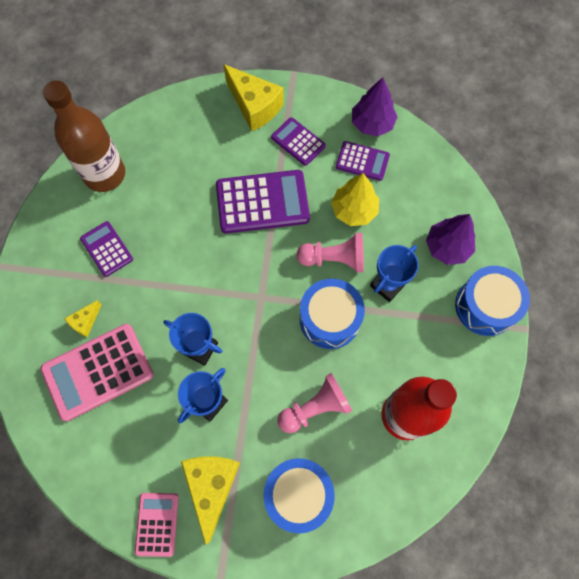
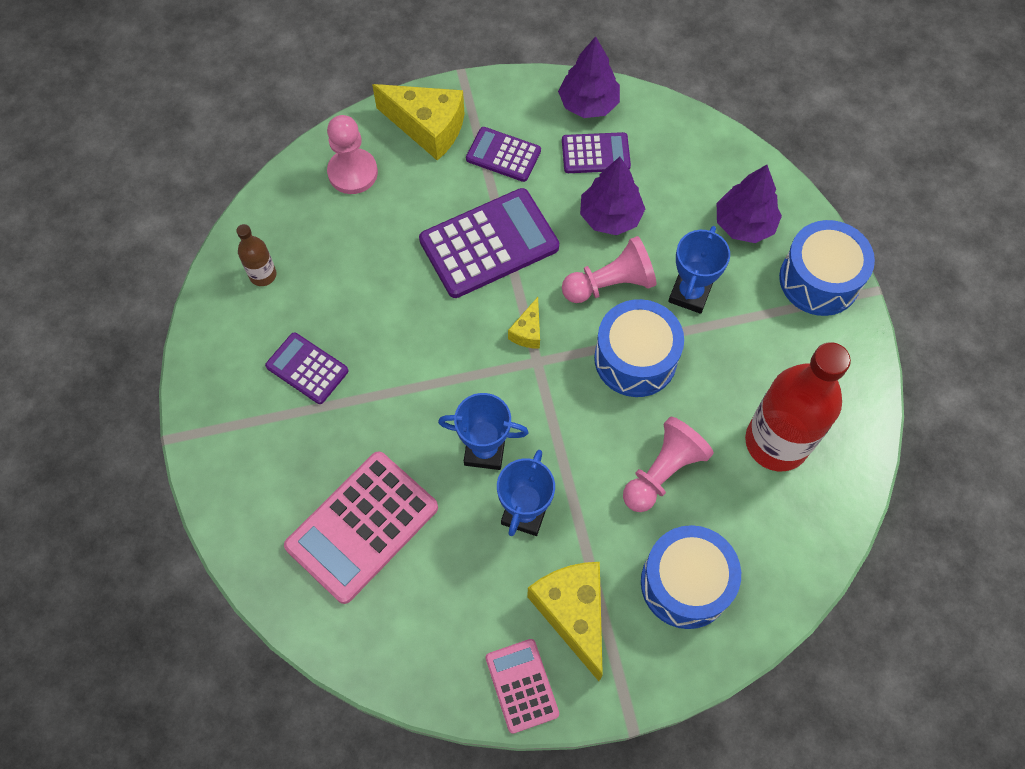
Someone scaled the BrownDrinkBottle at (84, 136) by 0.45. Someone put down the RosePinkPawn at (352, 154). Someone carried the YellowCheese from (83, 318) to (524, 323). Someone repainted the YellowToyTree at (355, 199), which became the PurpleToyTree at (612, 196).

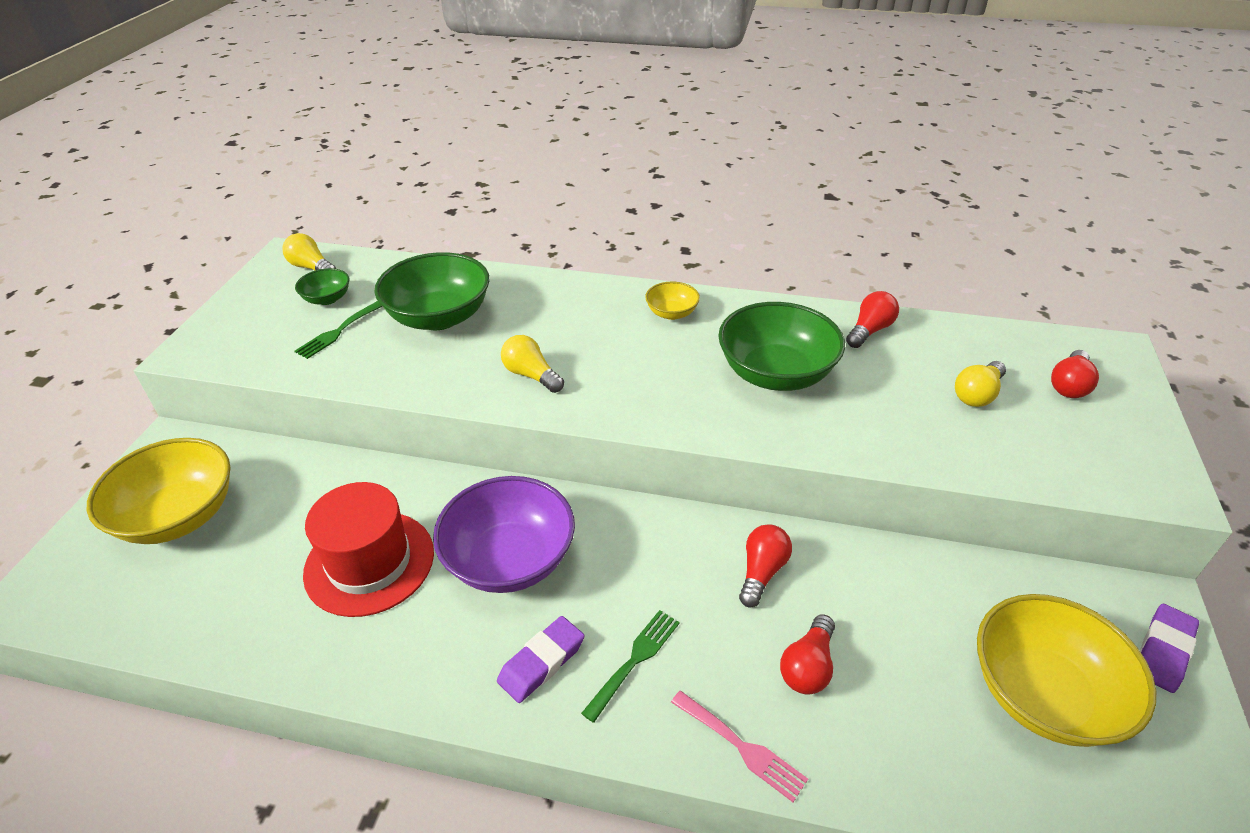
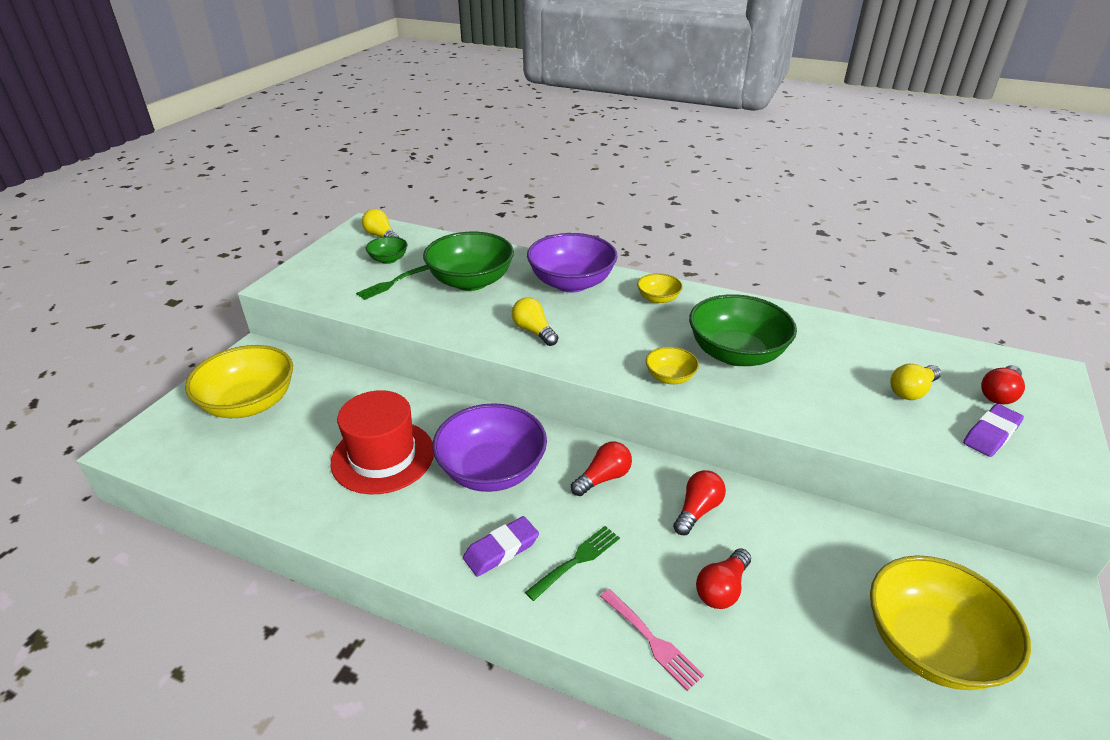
Someone put down the PurpleDeepDish at (572, 262). Someone carried the ScarletLightbulb from (872, 319) to (601, 469). Someone put down the YellowDeepDish at (672, 365). Someone carried the PurpleEraser from (1169, 648) to (993, 430).

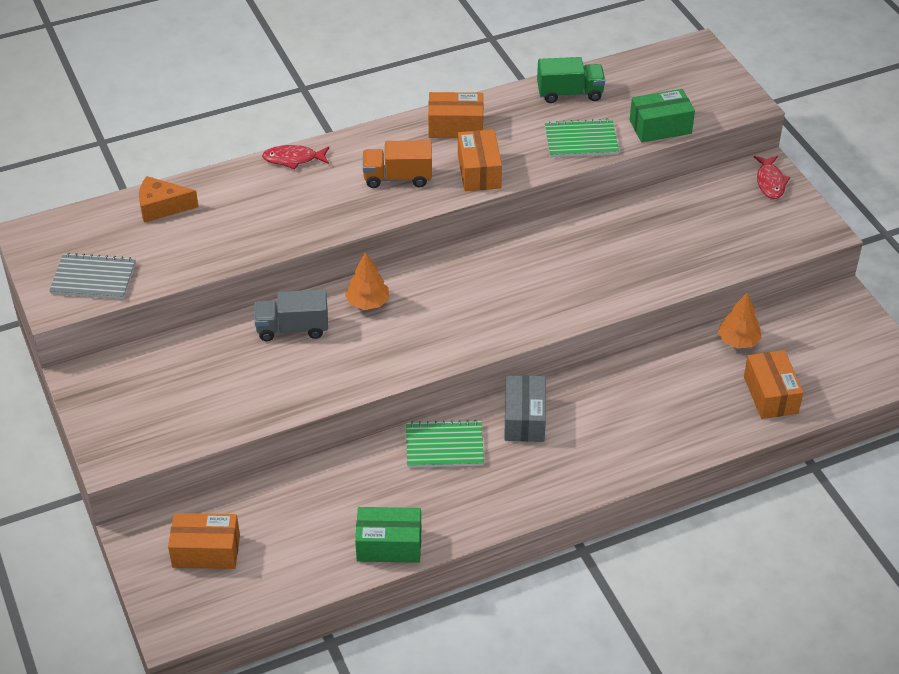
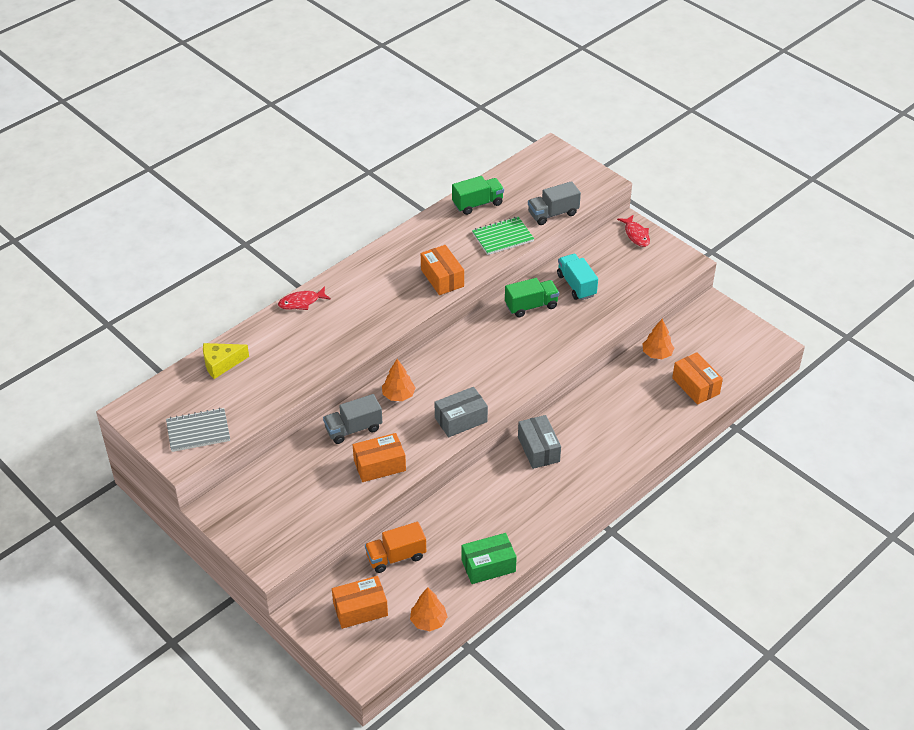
Someone repainted the OrangeCheese at (168, 199), which became the YellowCheese at (226, 361). Someone carried the OrangePackage from (455, 115) to (379, 457). Someone carried the OrangeLorry from (397, 164) to (395, 547). Someone put down the OrangeToyTree at (429, 609). Someone put down the AshGreyPackage at (461, 412). Someone put down the GreenLorry at (532, 297). Someone swapped the GreenPackage at (662, 115) for the AshGreyLorry at (554, 203). Someone put down the TurquoiseLorry at (577, 277). Someone took away the GreenNotebook at (445, 444).

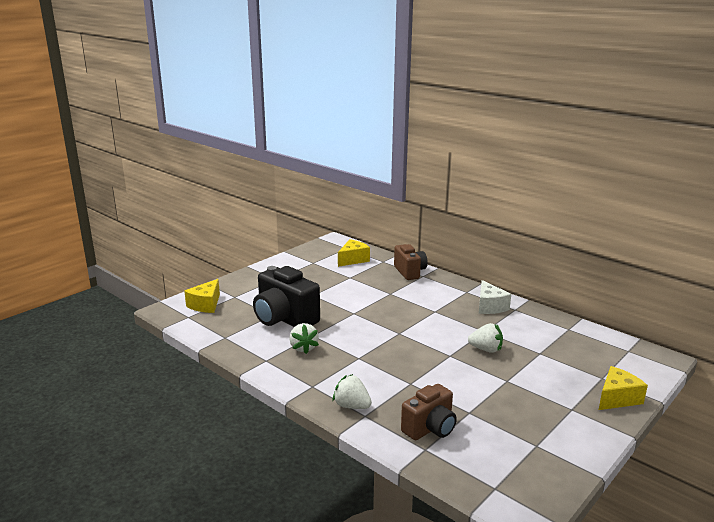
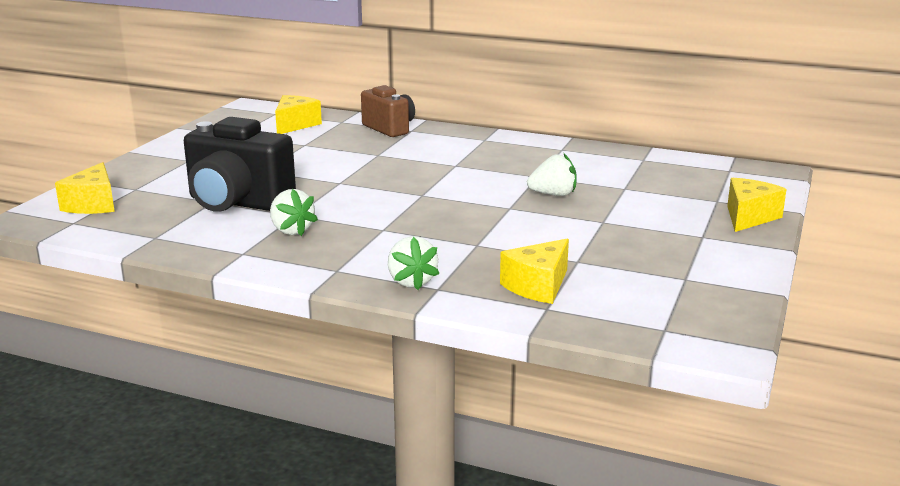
Someone rotated the PureWhiteStrawberry at (352, 391) by 120 degrees counterclockwise. Someone swapped the BrownCamera at (429, 412) for the YellowCheese at (534, 271). Someone took away the PureWhiteCheese at (495, 297).

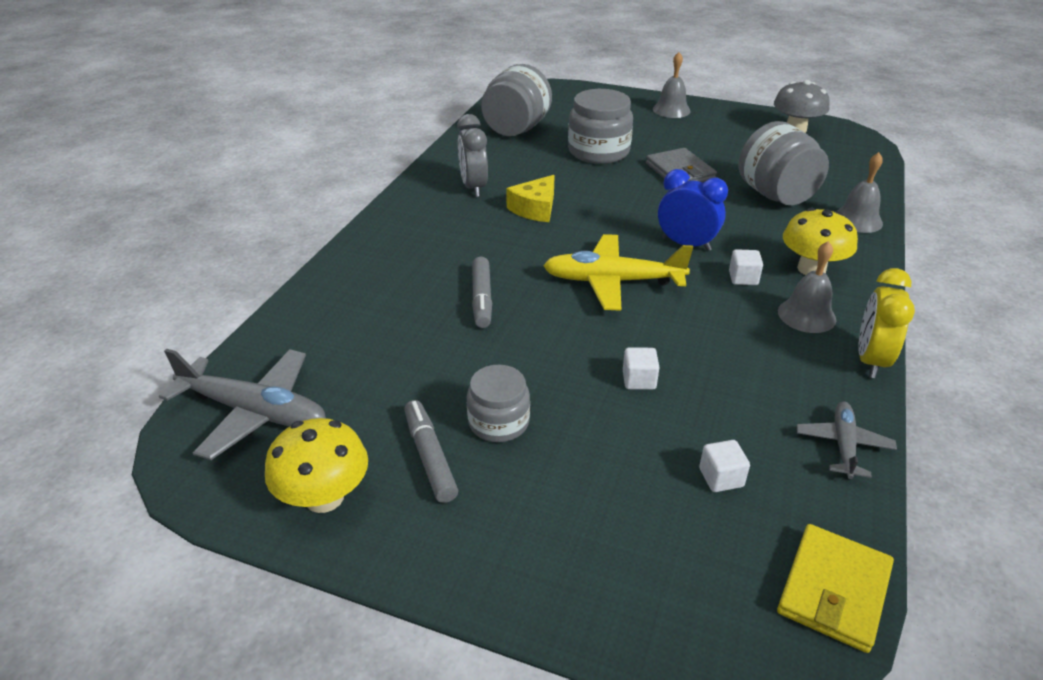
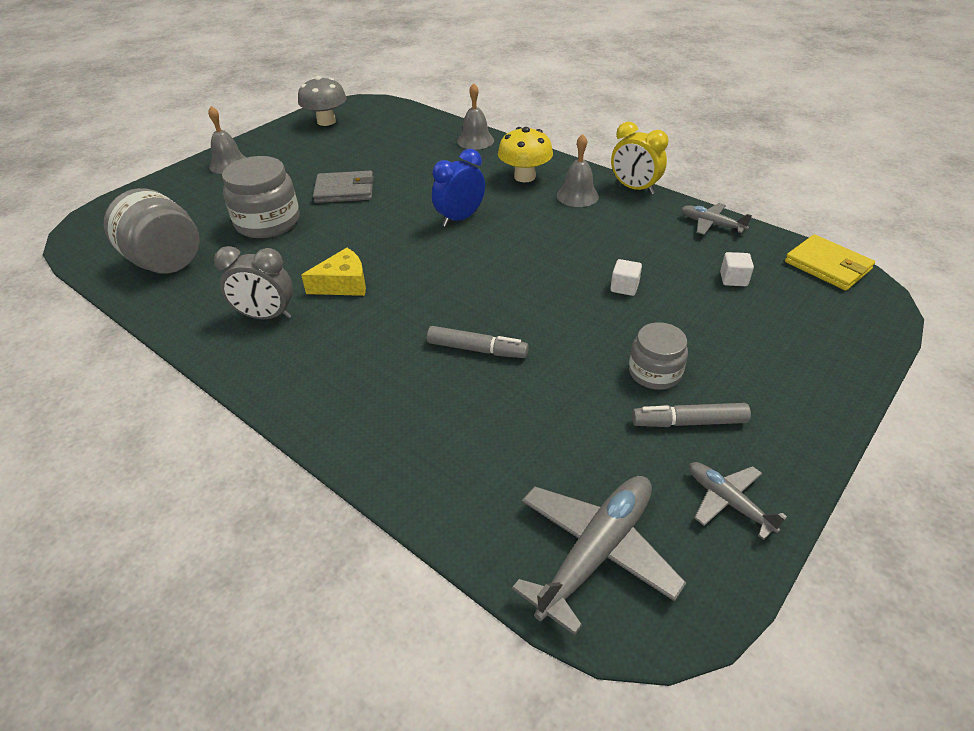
Someone rotated the YellowCheese at (530, 198) by 75 degrees counterclockwise. Someone swapped the YellowMushroom at (316, 465) for the AshGreyAeroplane at (738, 501). Someone took away the YellowAeroplane at (618, 272). Someone took away the PureWhiteBlock at (746, 267). Someone took away the AshGreyJar at (783, 163).

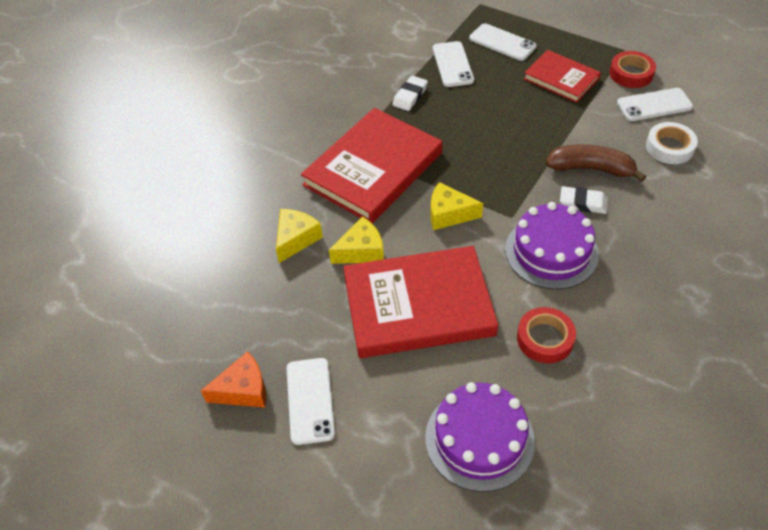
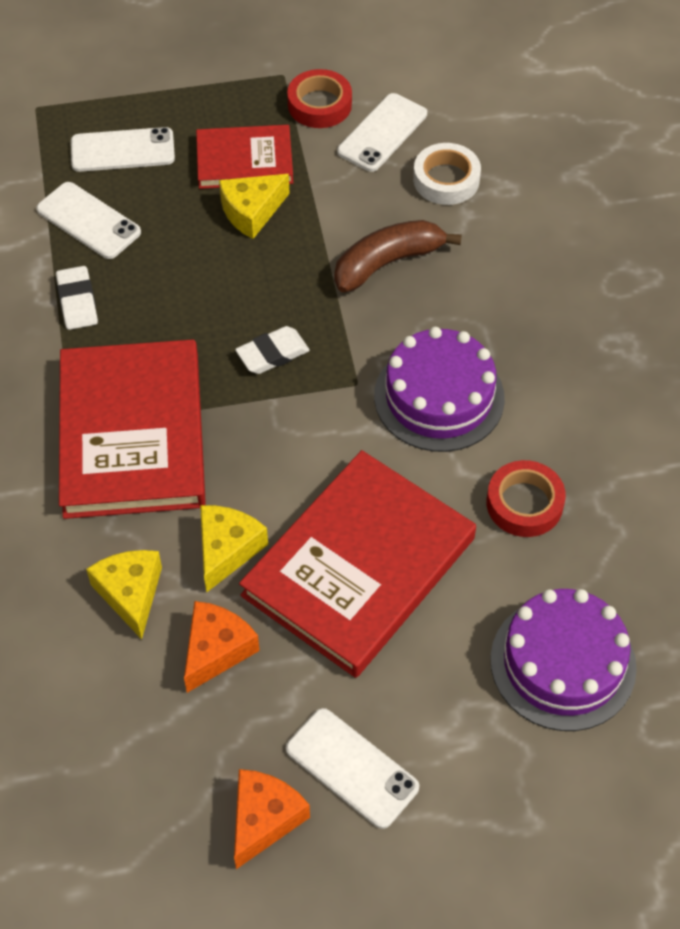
Someone put down the OrangeCheese at (222, 647). Someone carried the YellowCheese from (457, 206) to (254, 206). Someone carried the PureWhiteEraser from (584, 200) to (272, 350).

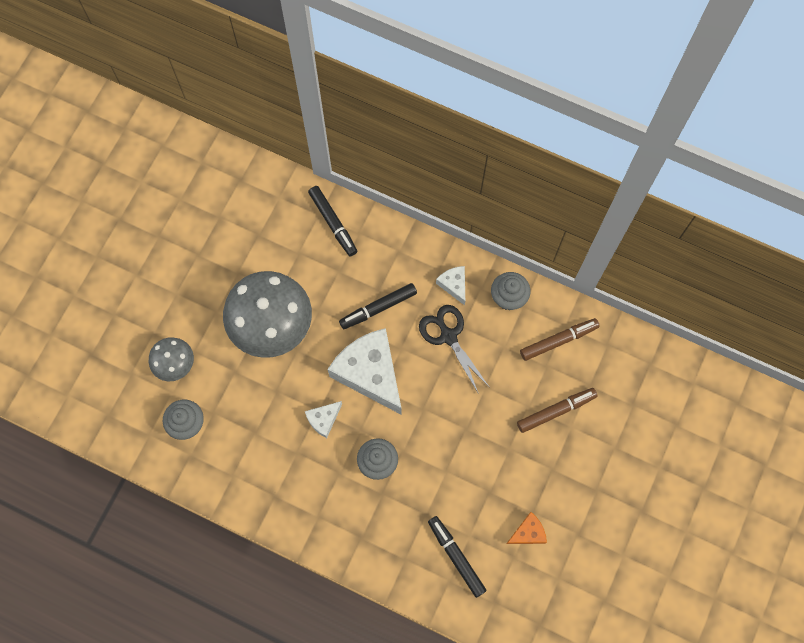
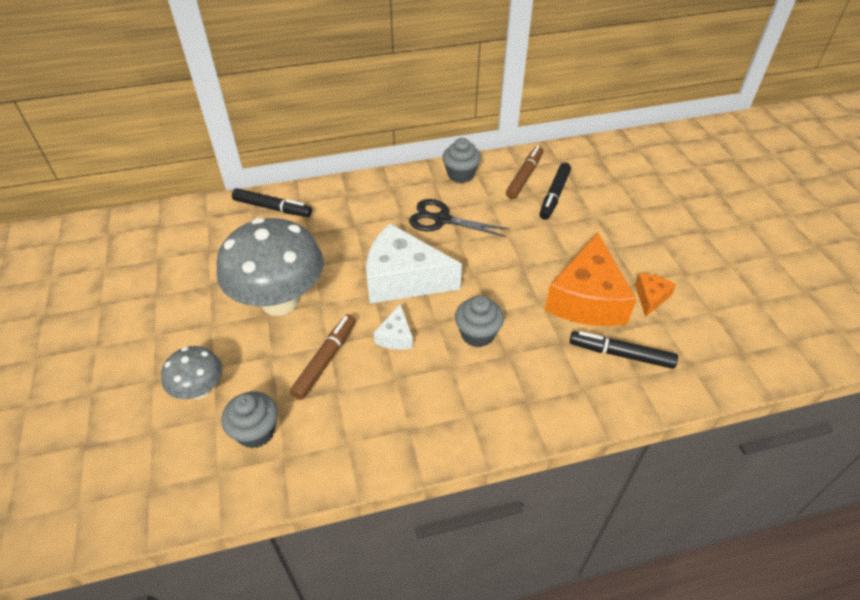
Someone carried the BrownMarkerPen from (557, 410) to (323, 357). Someone carried the BlackMarkerPen from (378, 306) to (555, 191). Someone put down the OrangeCheese at (591, 279). Someone took away the PureWhiteCheese at (450, 285).

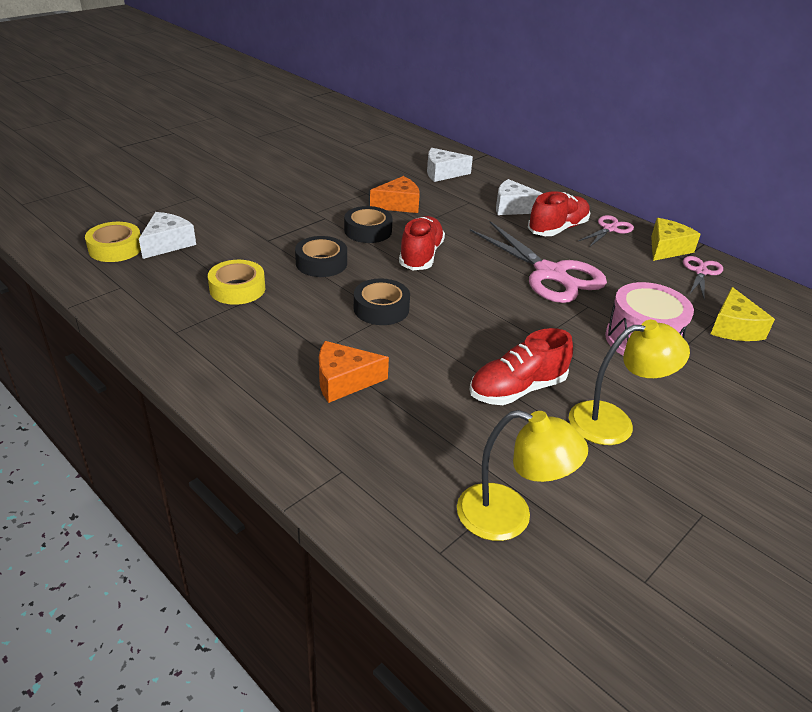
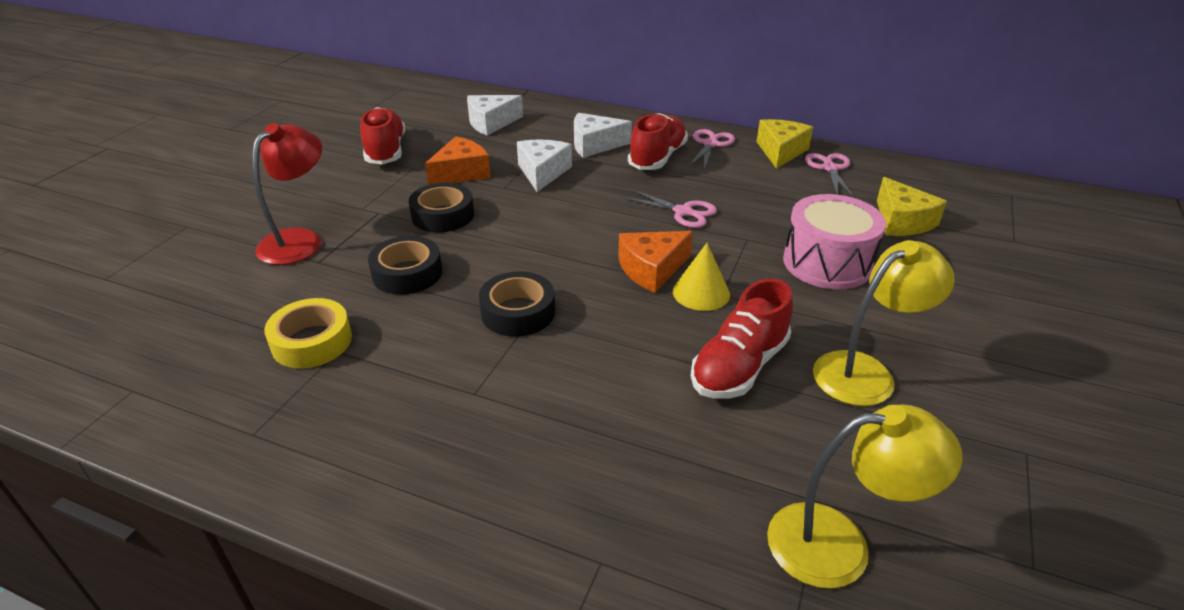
Someone put down the ScarletLamp at (287, 194). Someone carried the ScarletShoe from (422, 243) to (382, 136). Someone carried the PureWhiteCheese from (167, 235) to (544, 165). Someone carried the OrangeCheese from (354, 372) to (655, 262). Someone scaled the RosePinkScissors at (538, 262) by 0.50. Someone put down the YellowCone at (701, 277). Someone took away the YellowStickyTape at (113, 242).

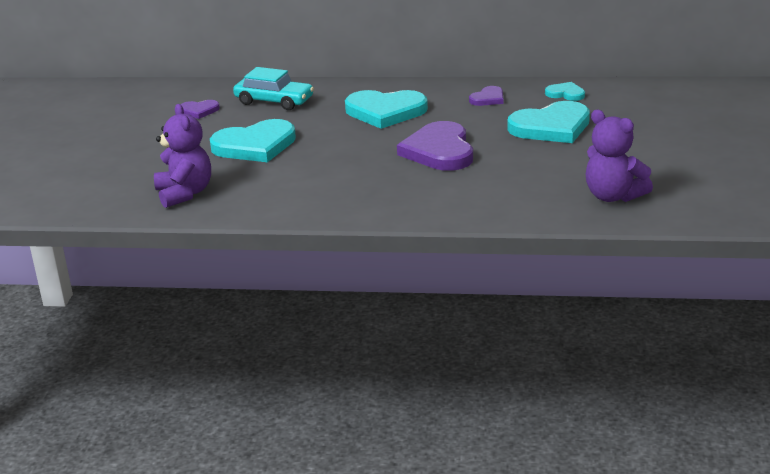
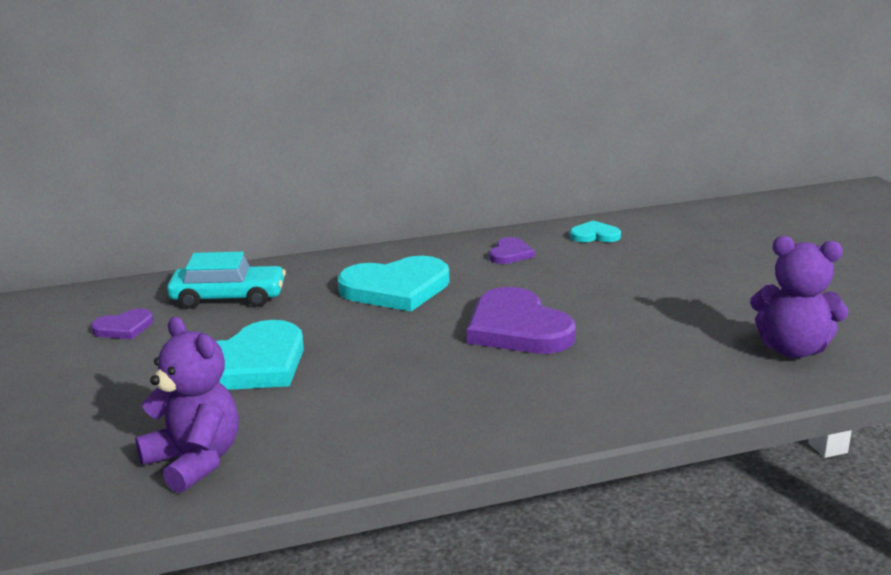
Someone took away the TurquoiseHeart at (548, 122).

